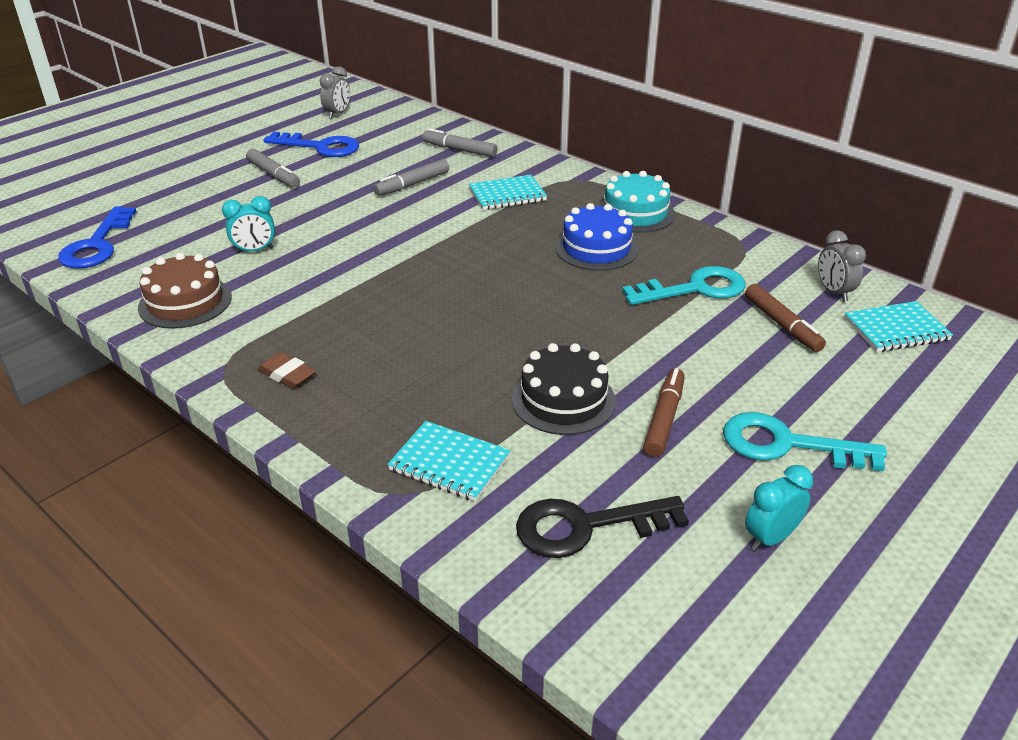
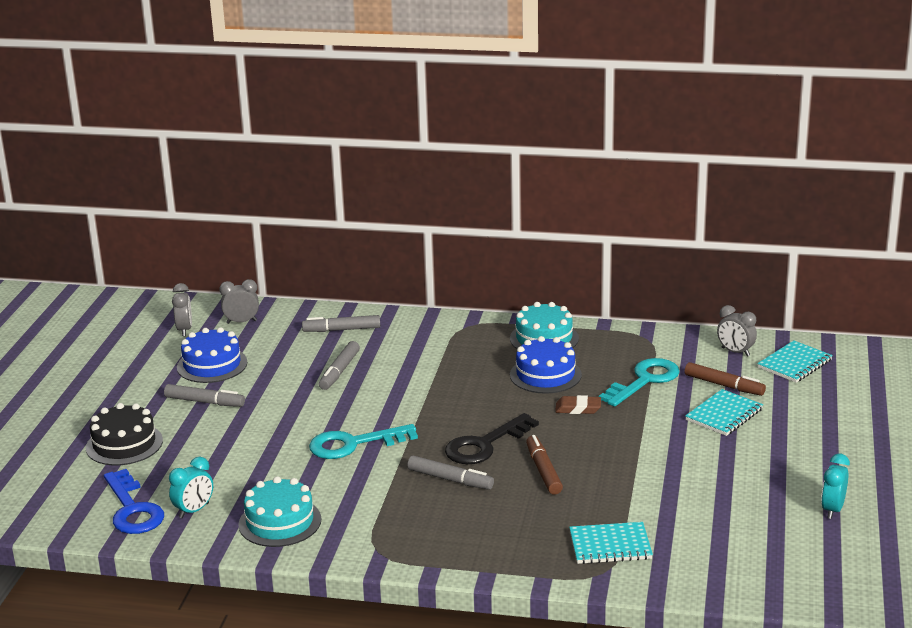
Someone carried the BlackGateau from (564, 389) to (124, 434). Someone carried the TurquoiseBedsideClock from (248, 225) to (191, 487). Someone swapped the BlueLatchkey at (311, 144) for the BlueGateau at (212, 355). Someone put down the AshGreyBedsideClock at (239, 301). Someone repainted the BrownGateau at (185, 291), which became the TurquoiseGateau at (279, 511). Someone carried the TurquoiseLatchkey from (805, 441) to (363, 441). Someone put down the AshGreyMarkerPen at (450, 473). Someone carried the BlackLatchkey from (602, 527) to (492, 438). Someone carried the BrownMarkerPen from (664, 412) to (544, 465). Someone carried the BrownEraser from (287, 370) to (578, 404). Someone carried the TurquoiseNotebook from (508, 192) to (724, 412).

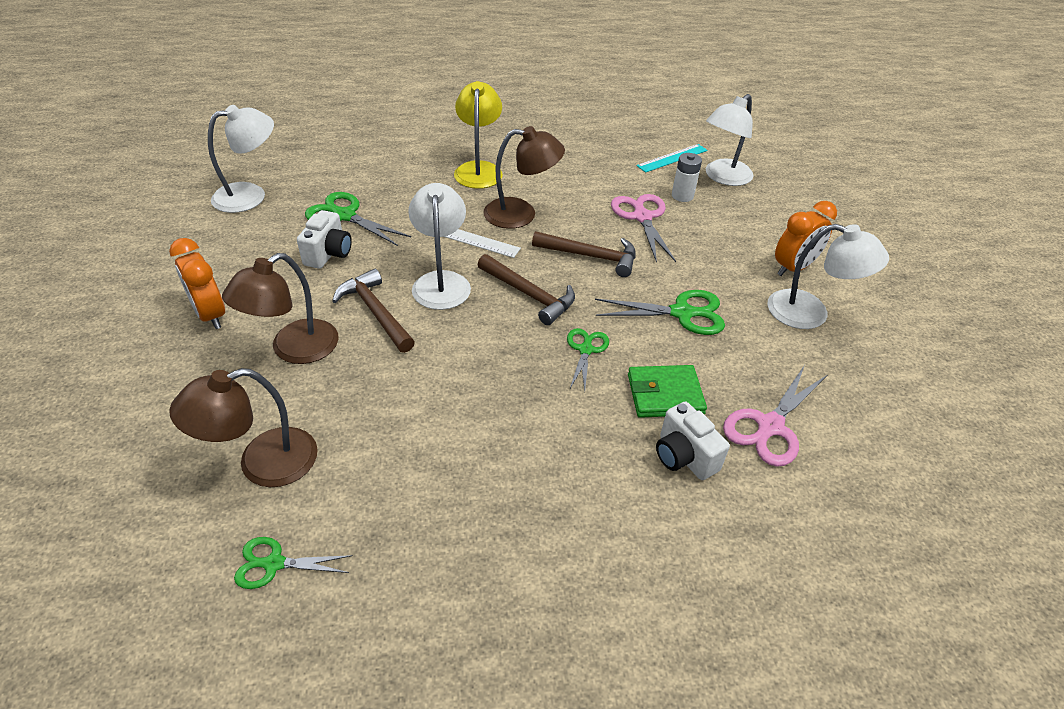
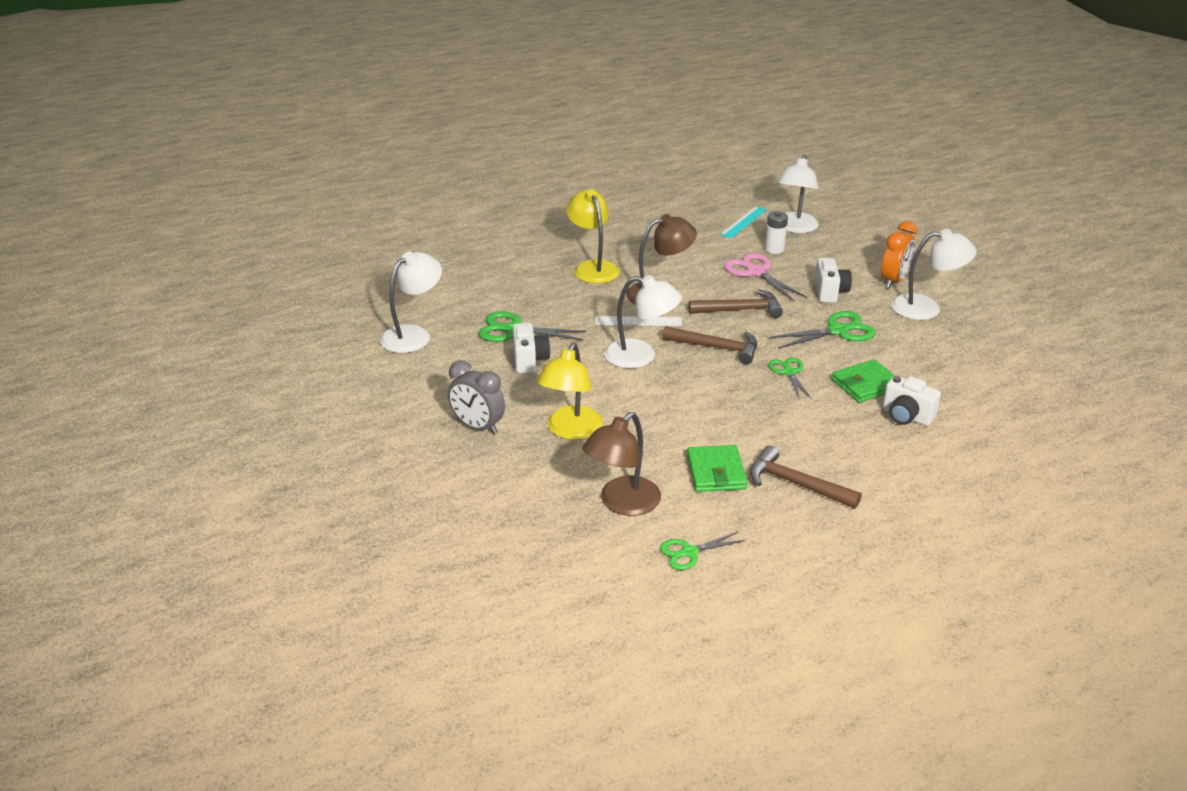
Someone repainted the OrangeBedsideClock at (197, 283), which became the AshGreyBedsideClock at (476, 397). Someone repainted the BrownLamp at (280, 308), which became the YellowLamp at (570, 391). Someone rotated the PureWhiteLamp at (439, 246) by 135 degrees clockwise. Someone put down the GreenBillfold at (717, 468). Someone carried the BrownCarpenter'sHammer from (373, 311) to (806, 477). Someone put down the PureWhiteCamera at (833, 280). Someone took away the RosePinkScissors at (775, 416).

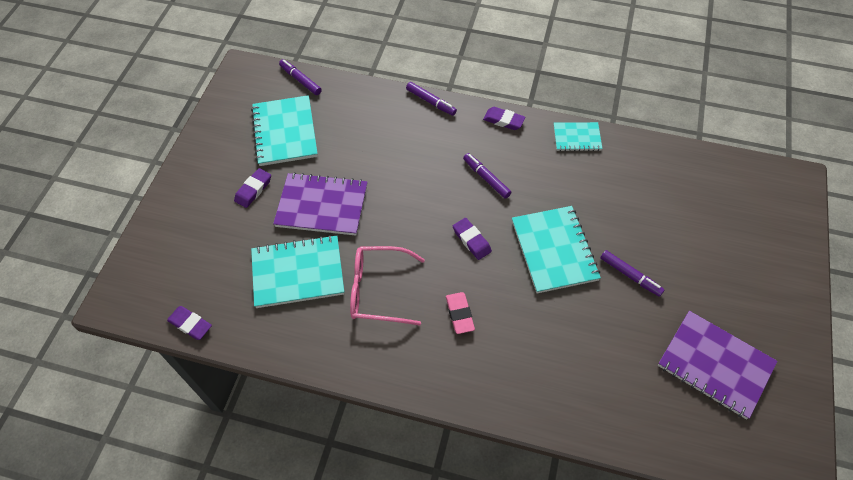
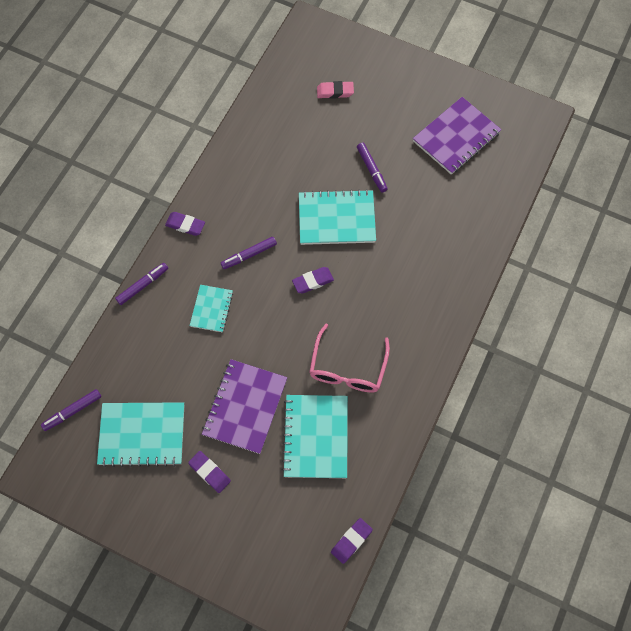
Someone rotated the PurpleEraser at (504, 118) by 75 degrees clockwise. Someone carried the TurquoiseNotebook from (578, 136) to (211, 309). Someone carried the RosePinkEraser from (460, 313) to (335, 90). Someone rotated the PurpleMarkerPen at (632, 273) by 105 degrees clockwise.

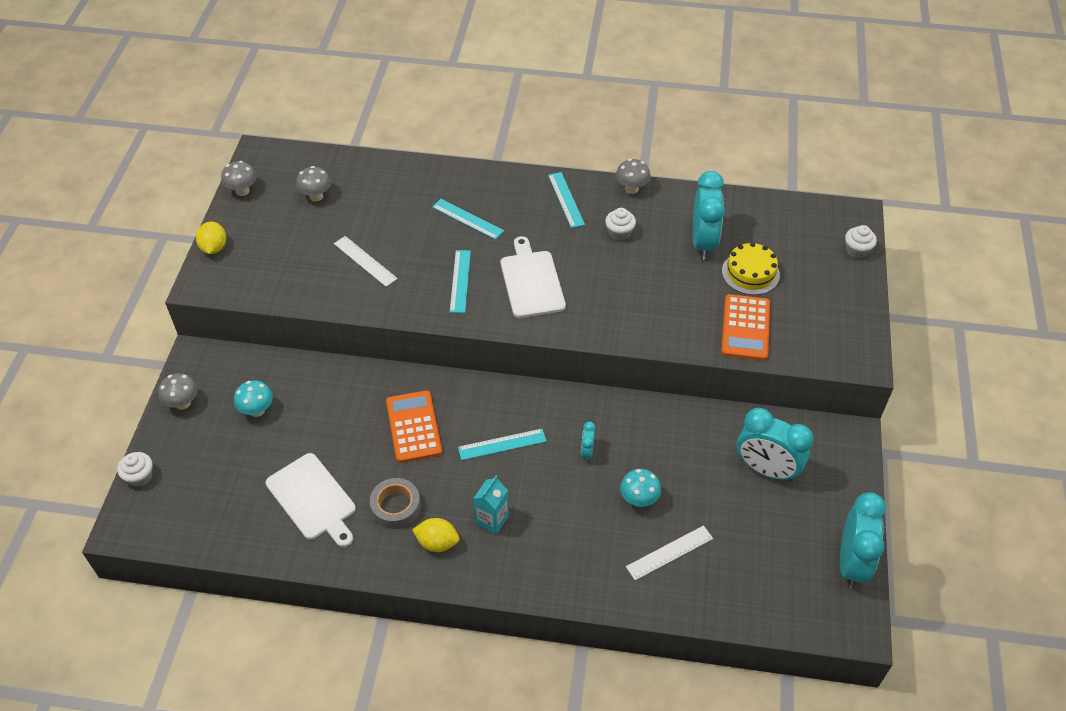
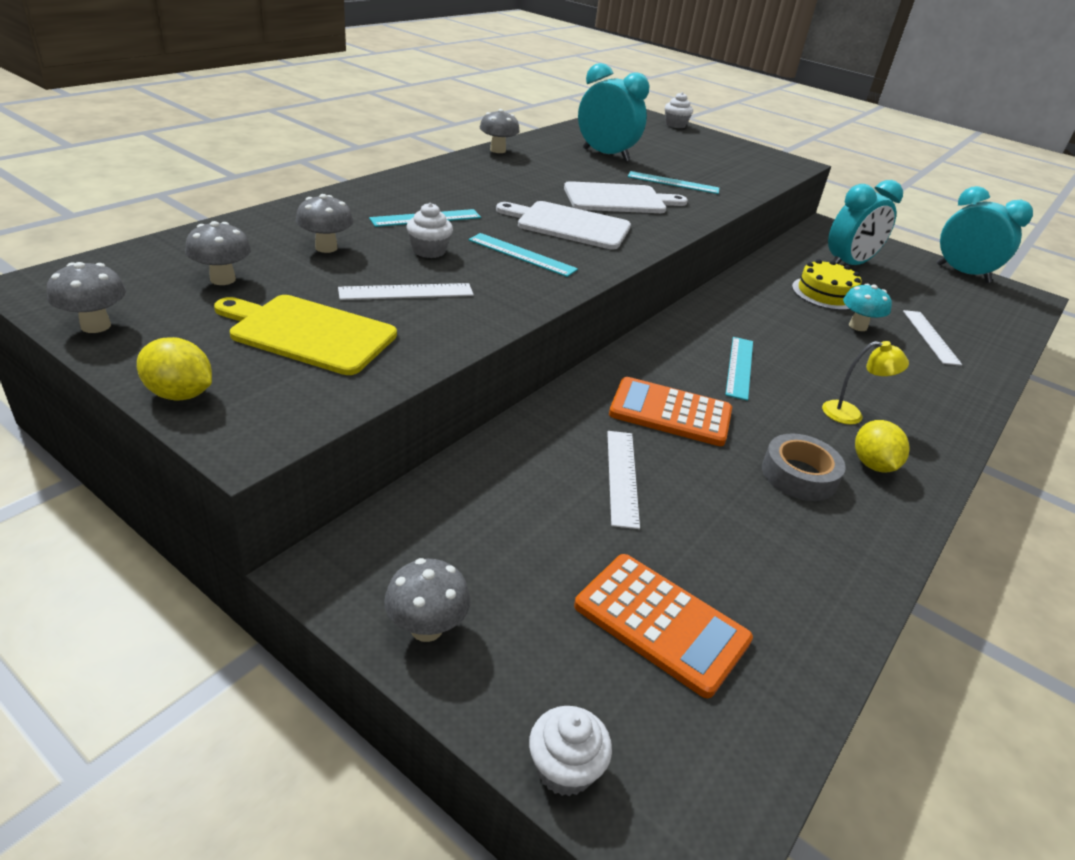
Someone put down the YellowChoppingBoard at (305, 335). Someone put down the AshGreyMushroom at (324, 223). Someone carried the PureWhiteFairyCake from (620, 224) to (430, 230). Someone carried the PureWhiteChoppingBoard from (311, 500) to (626, 197). Someone carried the OrangeAddingMachine from (745, 327) to (663, 626). Someone put down the PureWhiteStraightedge at (623, 480). Someone carried the TurquoiseStraightedge from (566, 200) to (673, 182). Someone carried the YellowGateau from (751, 268) to (827, 284). Someone swapped the TurquoiseCarton at (491, 505) for the YellowLamp at (865, 383). Someone rotated the YellowLemon at (435, 535) by 45 degrees counterclockwise. Someone took away the TurquoiseMushroom at (253, 398). Someone took away the TurquoiseBedsideClock at (588, 441).

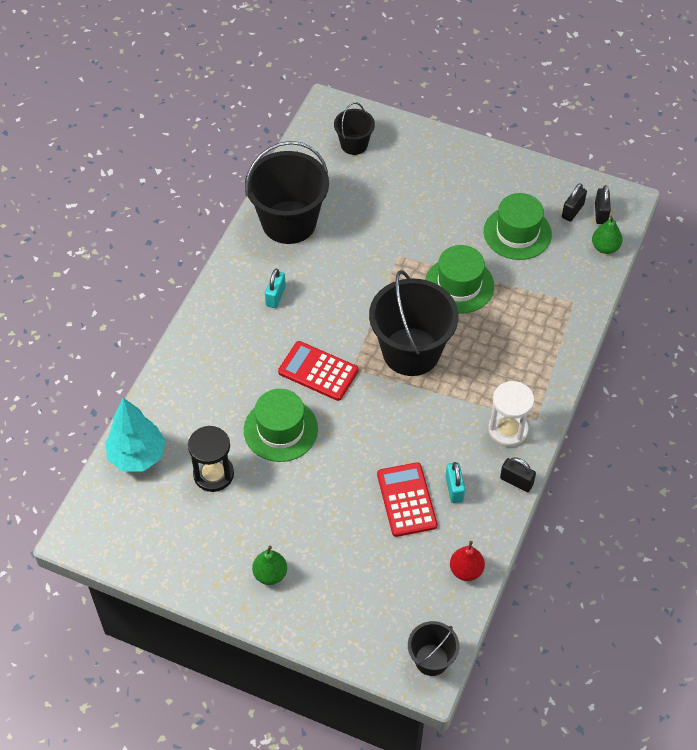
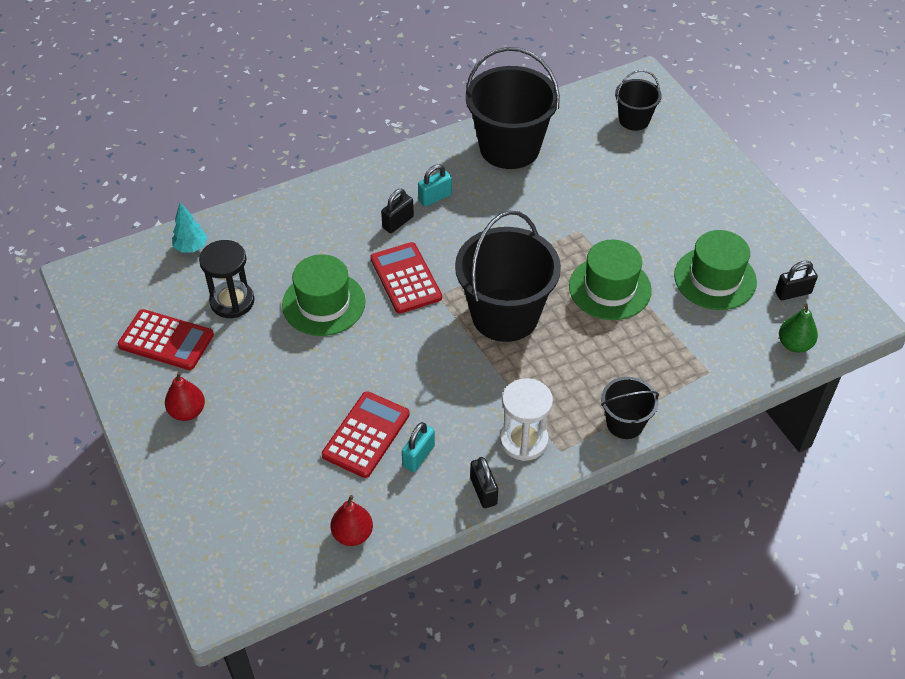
Someone put down the ScarletAddingMachine at (166, 339). Someone repainted the GreenToyPear at (269, 565), which became the ScarletToyPear at (185, 396). Someone scaled the TurquoiseToyTree at (135, 435) by 0.55. Someone carried the BlackLock from (603, 204) to (397, 211). Someone carried the BlackSandBucket from (433, 648) to (630, 408).

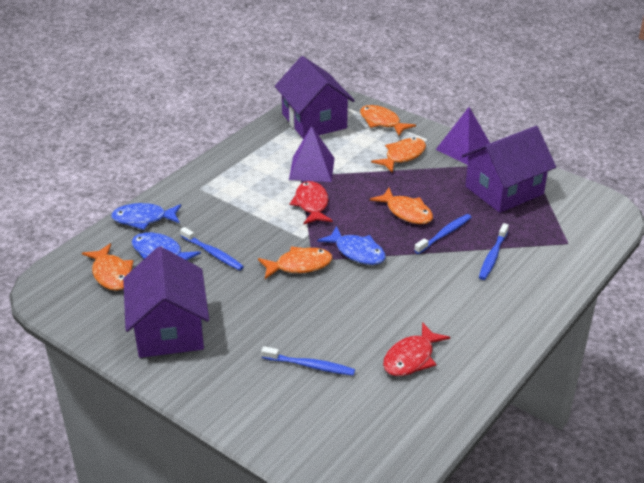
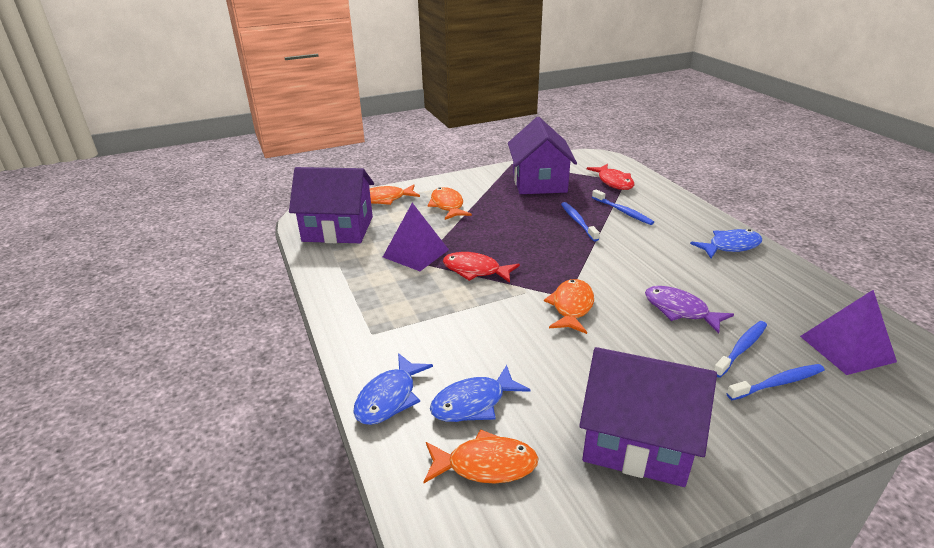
Someone carried the ScarletFish from (416, 349) to (610, 177). Someone put down the PurpleFish at (689, 310). Someone carried the BlueFish from (351, 245) to (726, 243). Someone carried the BlueDentalBrush from (212, 249) to (775, 382). Someone carried the PurpleSolidPyramid from (463, 136) to (848, 332). Someone took away the OrangeFish at (401, 206).

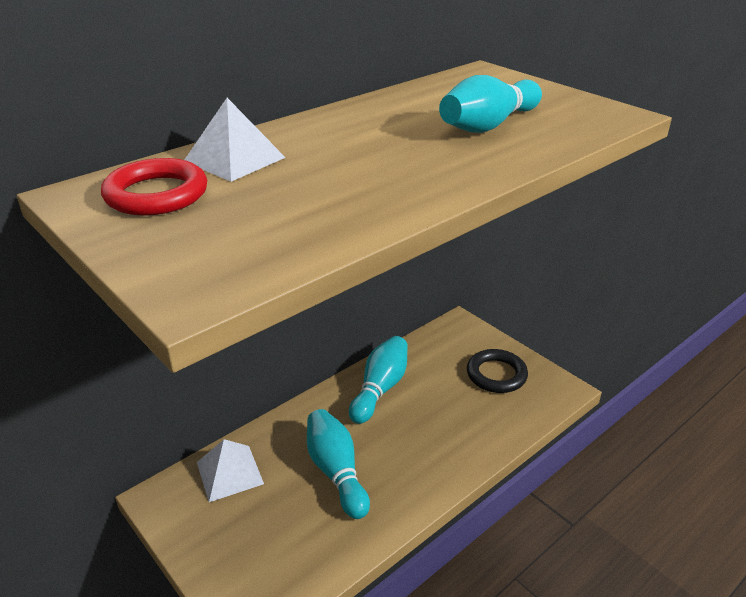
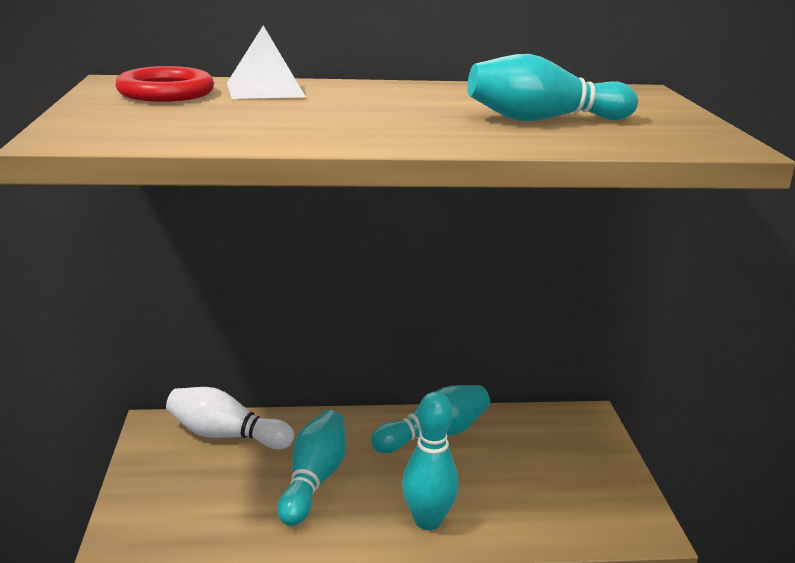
Someone swapped the PureWhiteSolidPyramid at (230, 470) for the PureWhiteBowlingPin at (230, 418). Someone put down the TurquoiseBowlingPin at (430, 461). Someone took away the BlackTorus at (497, 371).

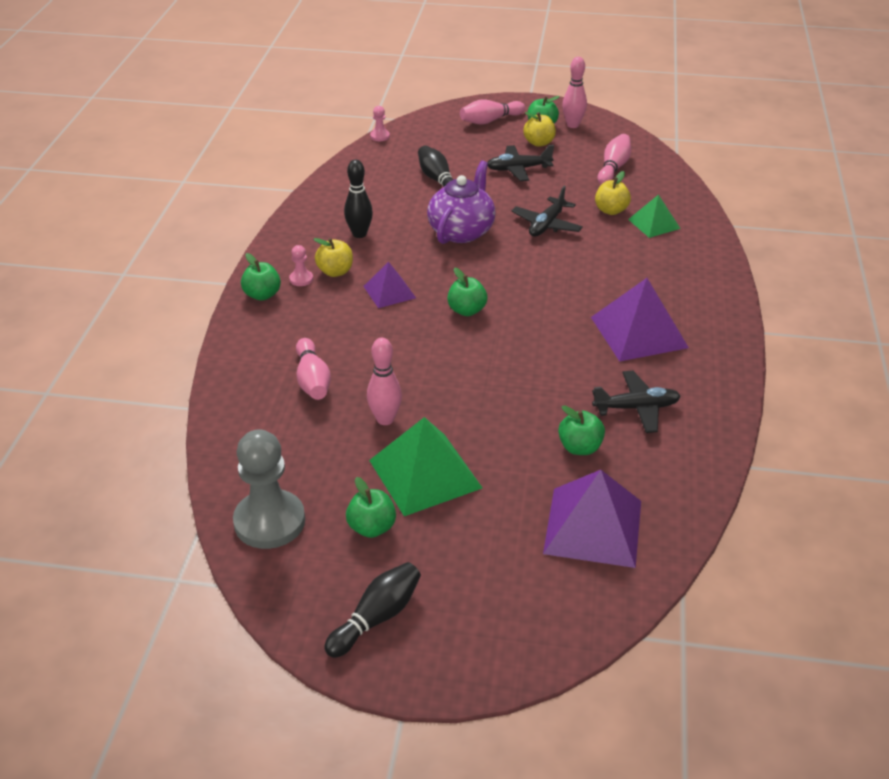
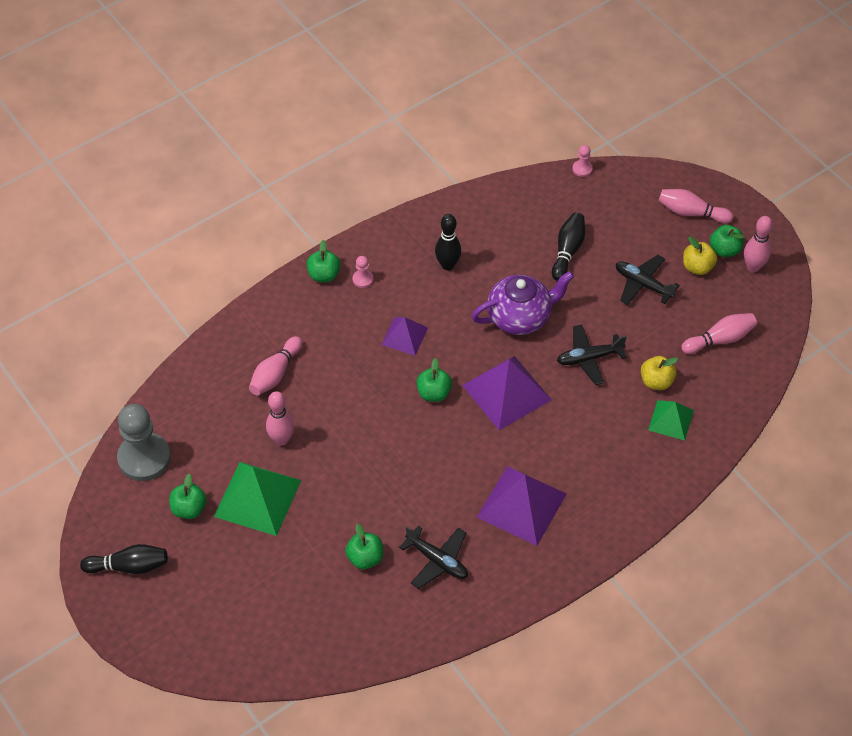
Someone carried the PurpleSolidPyramid from (592, 519) to (507, 393). Someone took away the YellowApple at (333, 257).

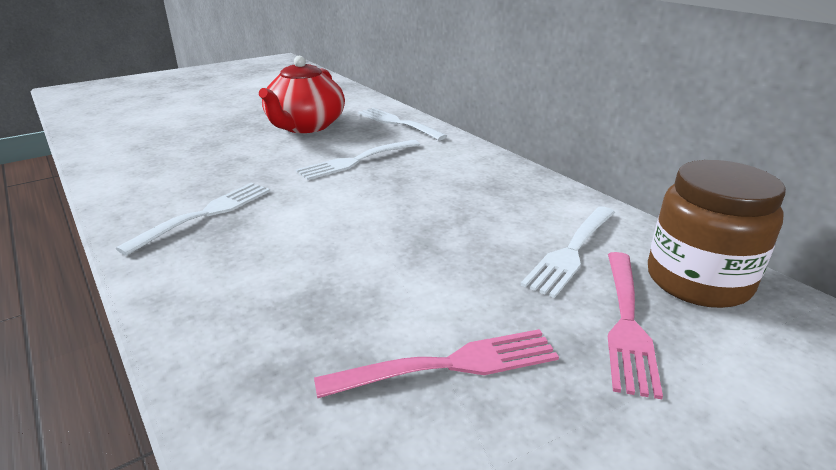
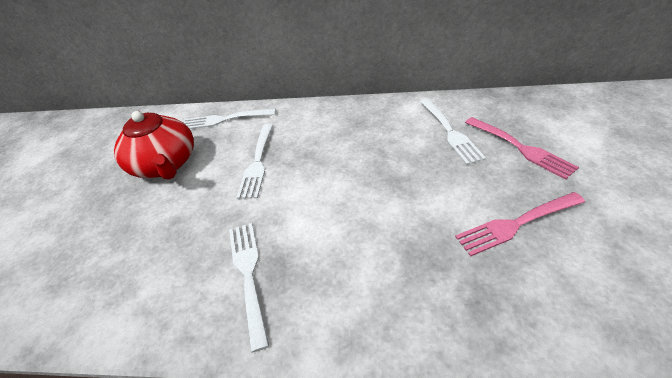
Someone rotated the RosePinkFork at (436, 363) by 135 degrees counterclockwise. Someone took away the BrownJar at (717, 234).

